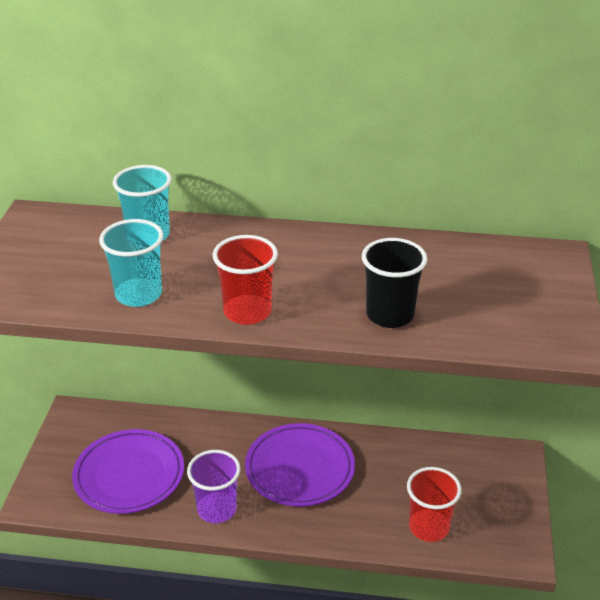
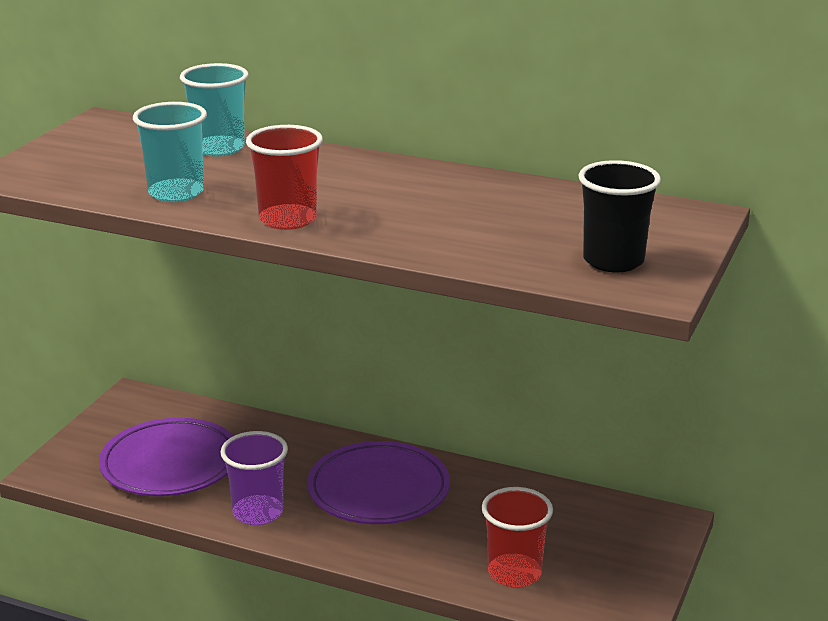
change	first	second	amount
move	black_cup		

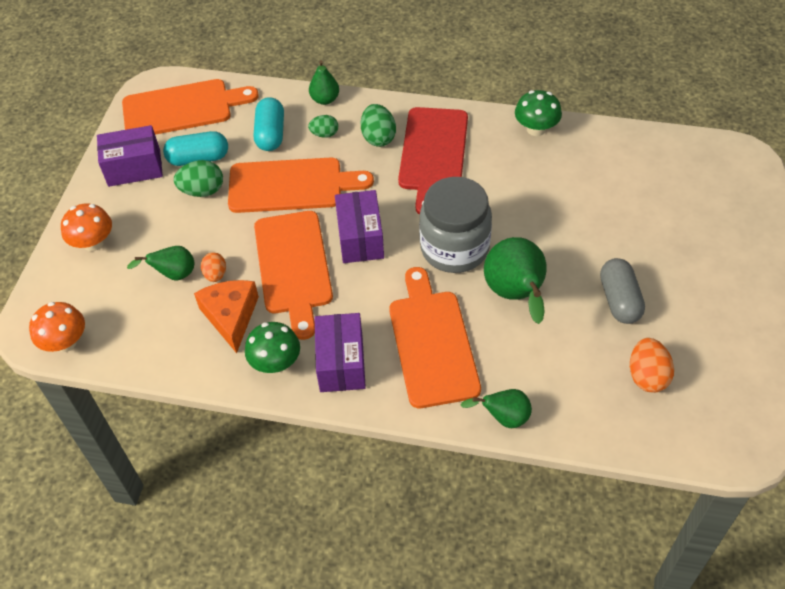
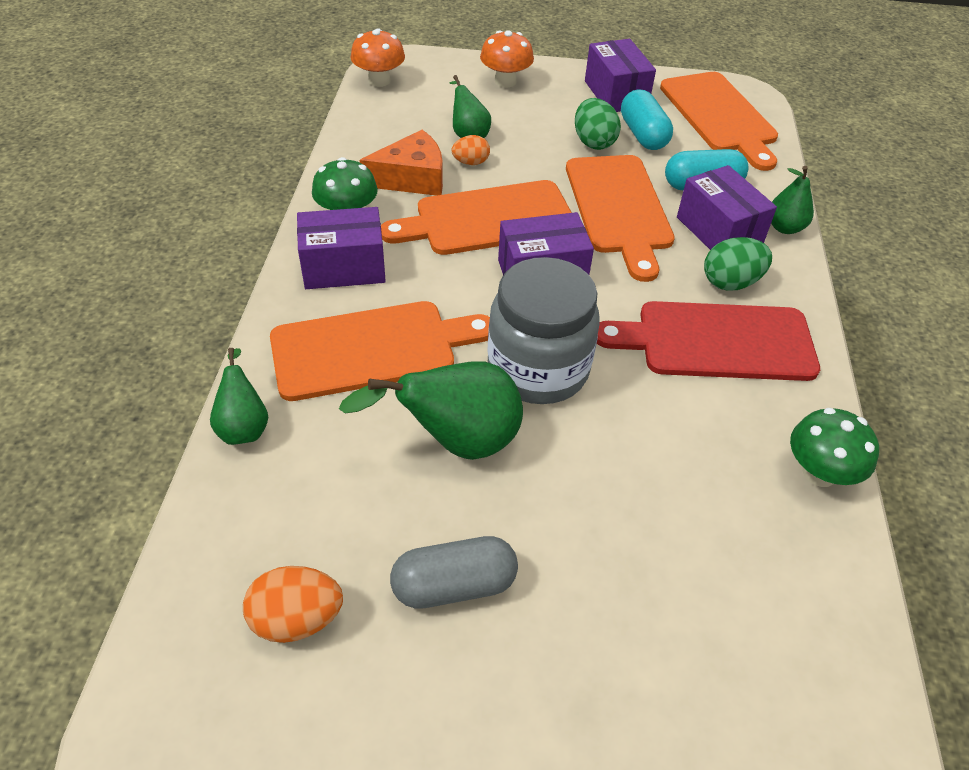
change	first	second	amount
replace	green_egg (2nd from left)	purple_box (4th from left)	

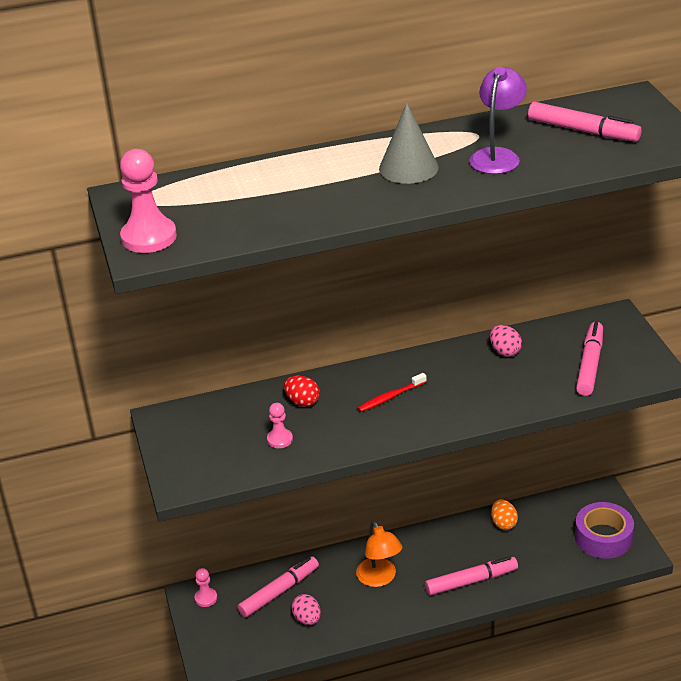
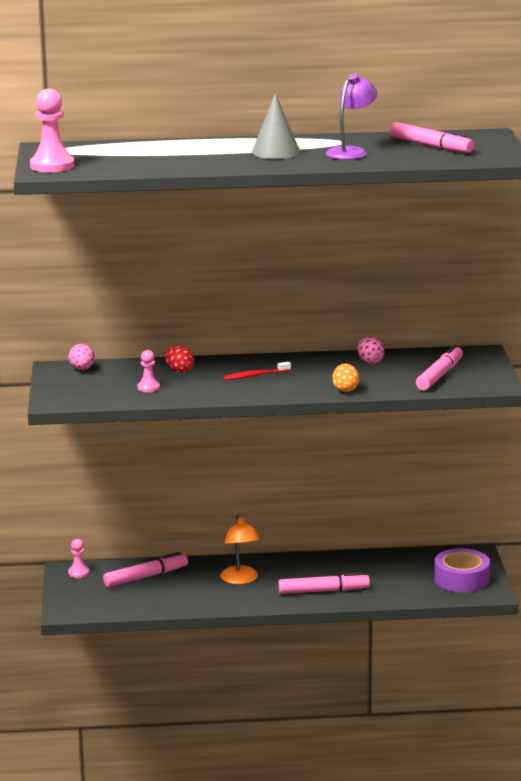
change	first	second	amount
move	pink_egg (1st from left)		
move	orange_egg		

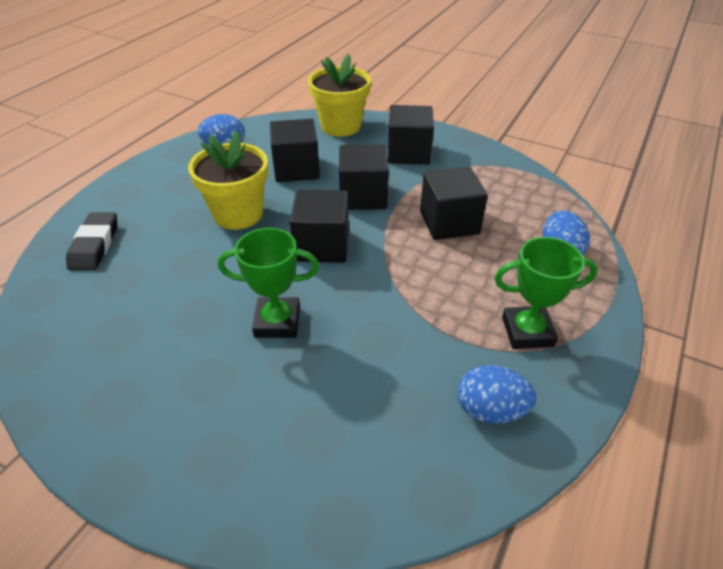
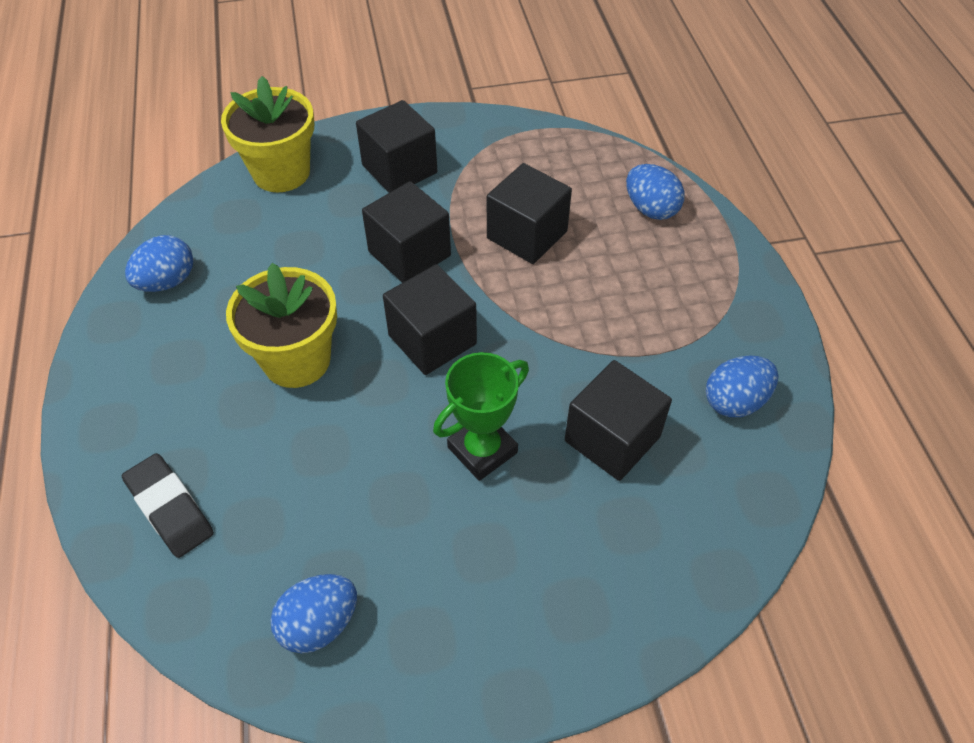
change	first	second	amount
insert		blue_egg (2nd from left)	
move	black_cube (1st from left in the first image)	black_cube (5th from left)	
delete	green_trophy (2nd from left)		

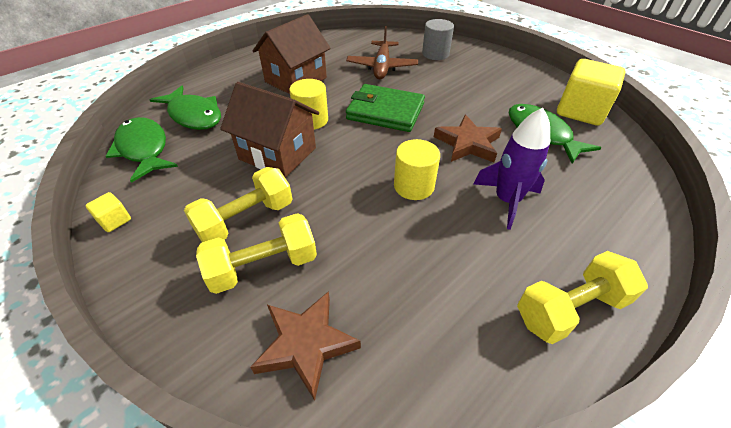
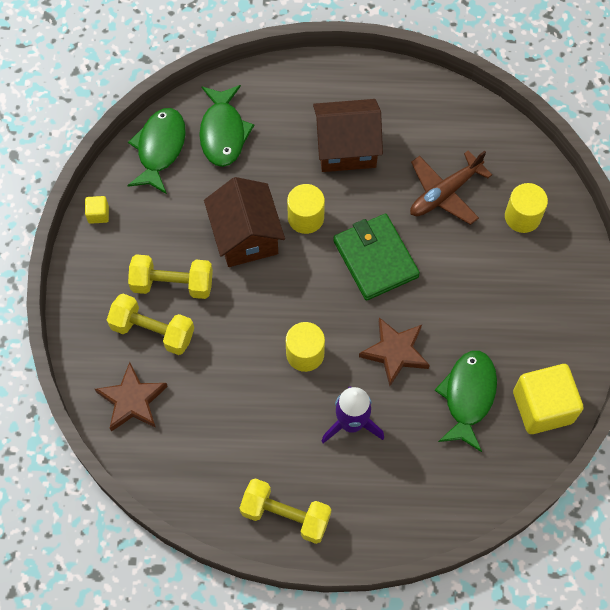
change	first	second	amount
recolor	grey_cylinder	yellow_cylinder (3rd from left)	

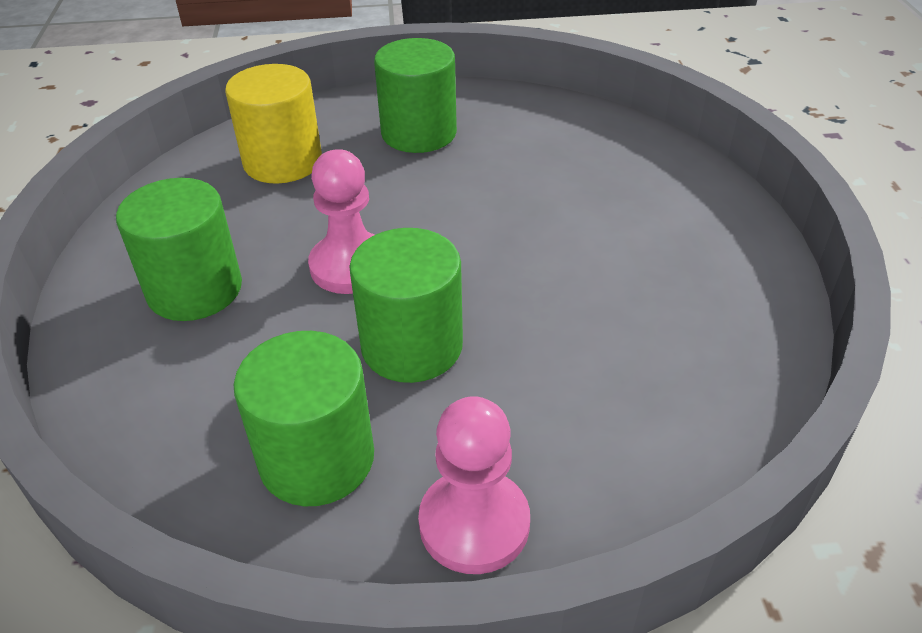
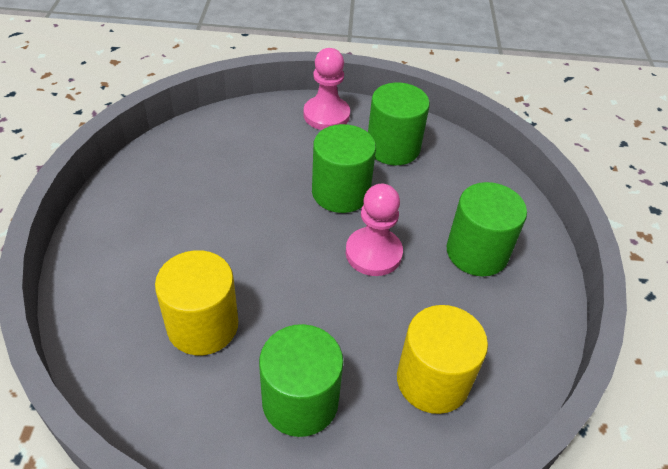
change	first	second	amount
insert		yellow_cylinder (1st from left)	

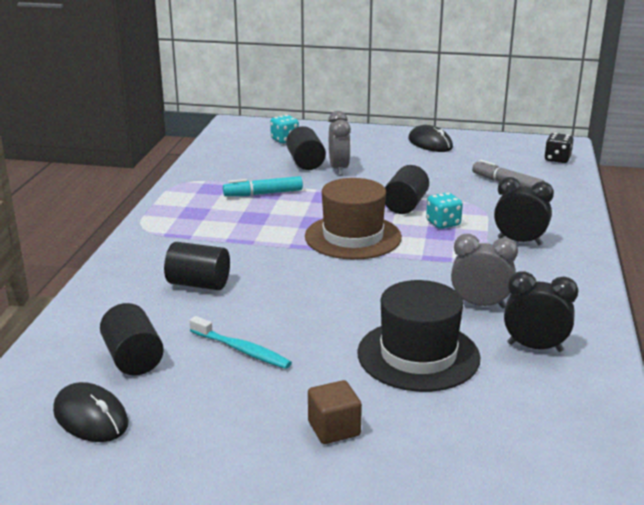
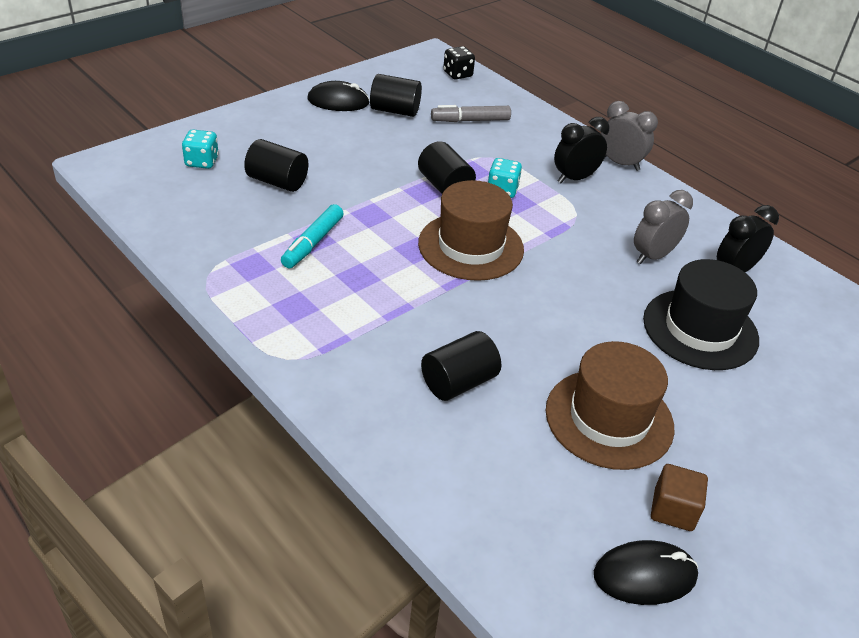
change	first	second	amount
move	black_cylinder (1st from left in the first image)	black_cylinder (2nd from left)	
replace	turquoise_toothbrush	brown_hat (2nd from left)	
move	grey_clock (1st from left)		
move	brown_cube		

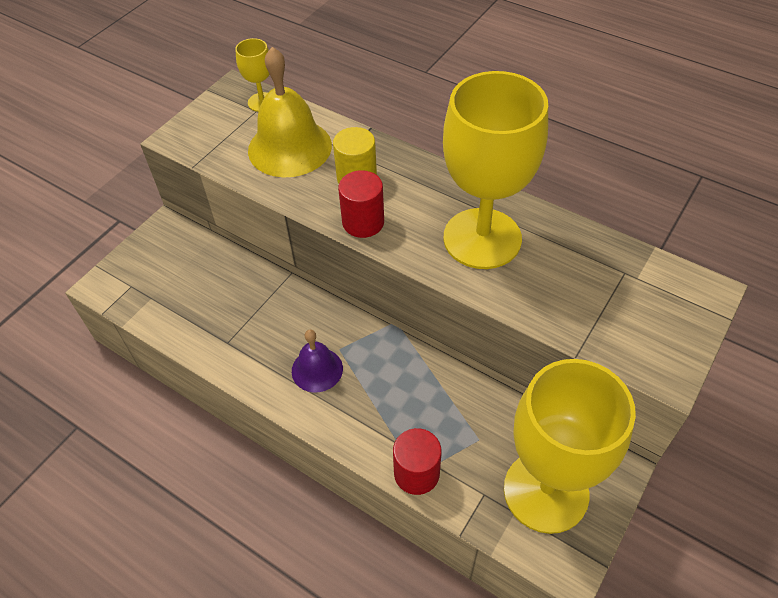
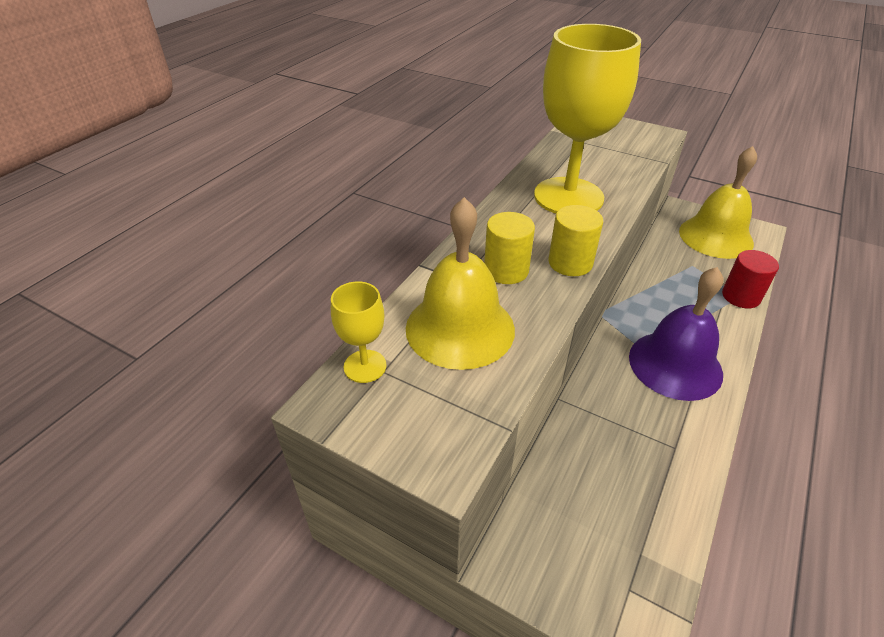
change	first	second	amount
recolor	red_cylinder (1st from left)	yellow_cylinder (2nd from left)	
resize	purple_bell		x1.75
replace	yellow_goblet (3rd from left)	yellow_bell (2nd from left)	

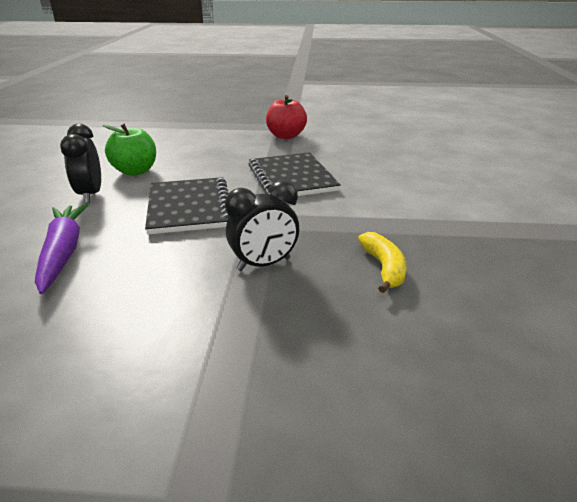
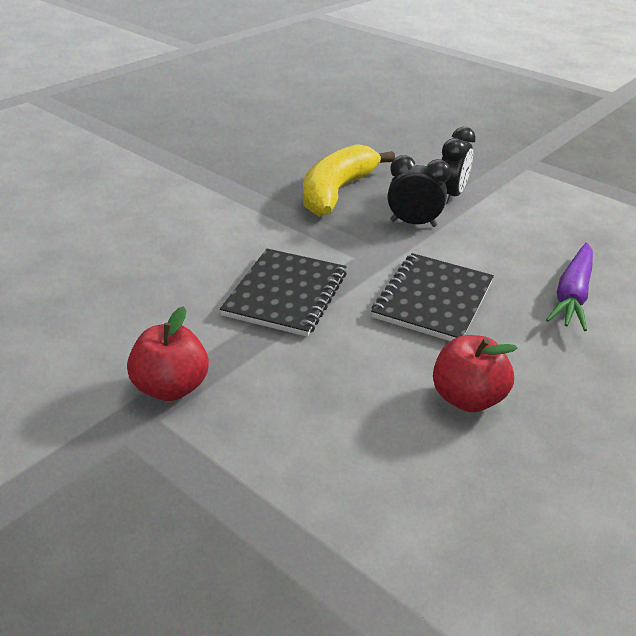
change	first	second	amount
resize	yellow_banana		x1.97
recolor	green_apple	red_apple (2nd from left)	
move	black_clock (1st from left in the first image)	black_clock (2nd from left)	

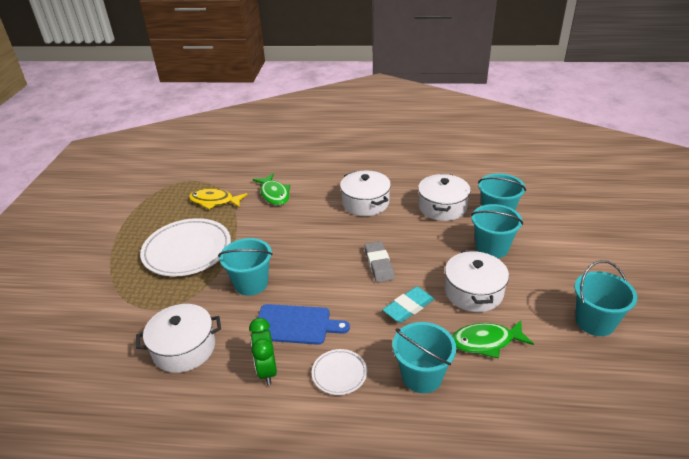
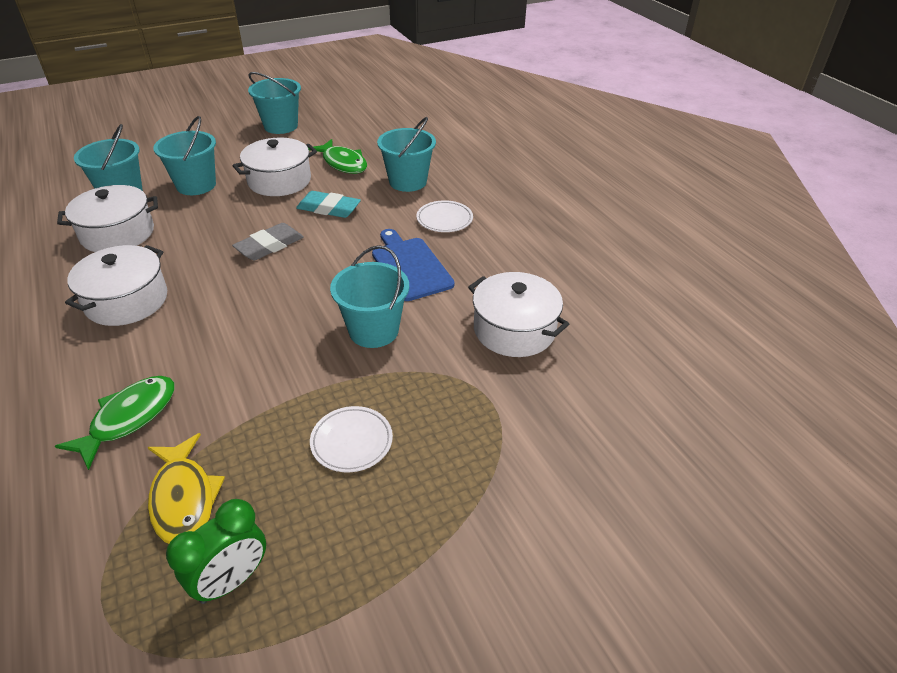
change	first	second	amount
move	green_clock		
resize	white_plate (1st from left)		x0.49

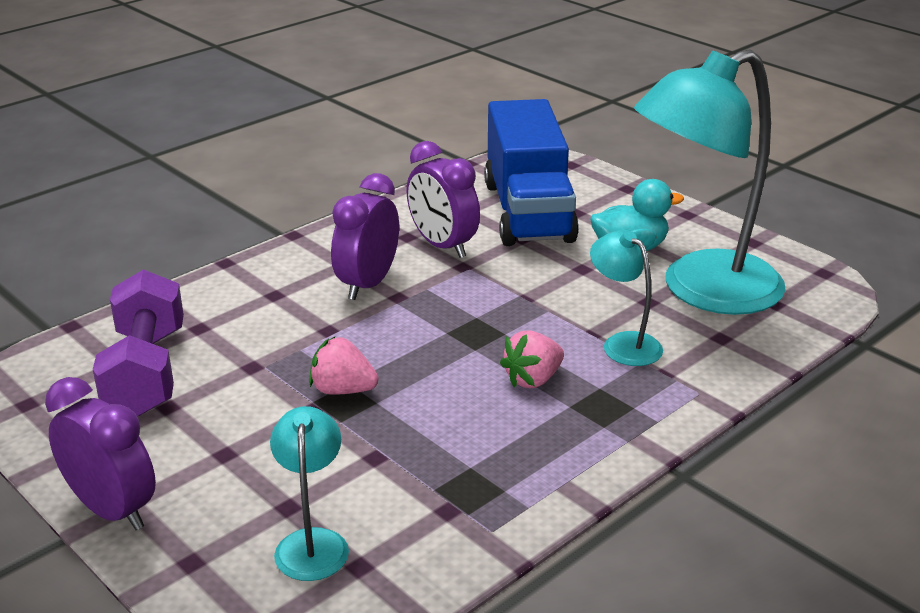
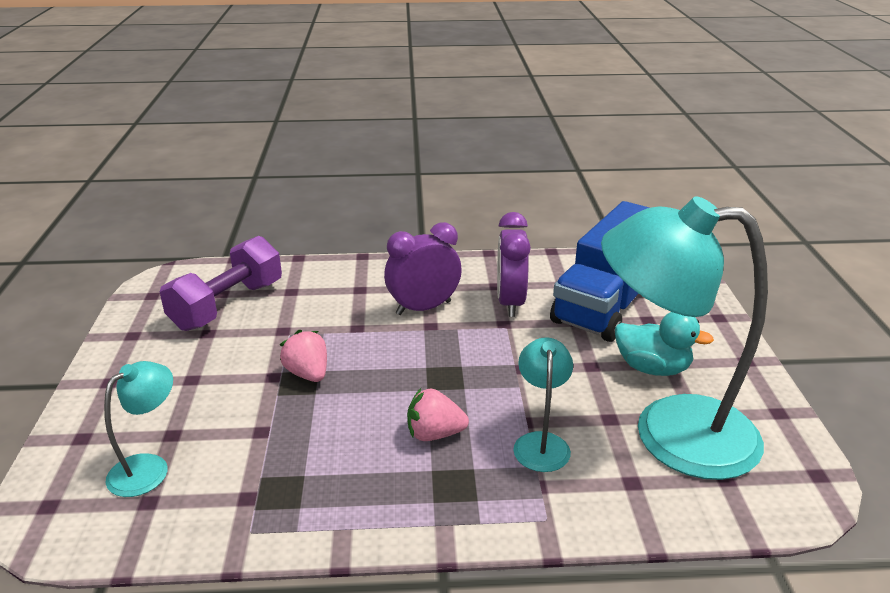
change	first	second	amount
delete	purple_clock (1st from left)		

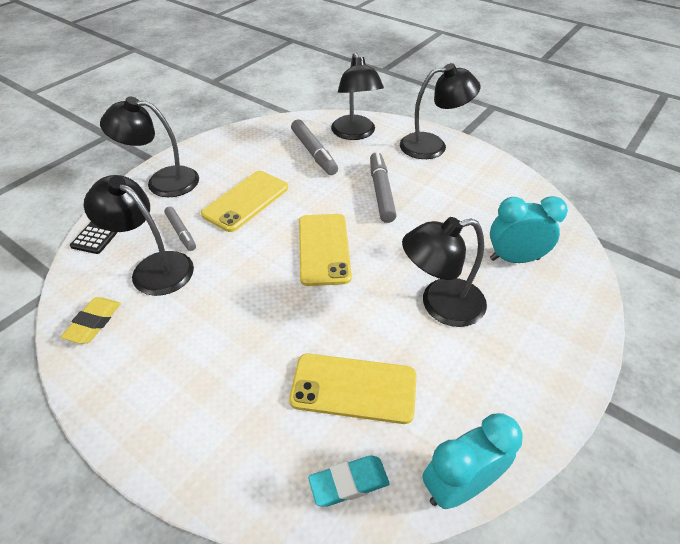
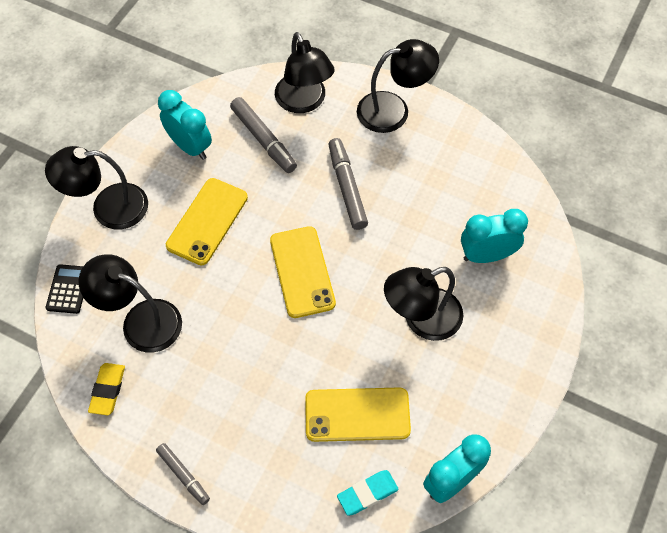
change	first	second	amount
move	grey_marker (1st from left)		
insert		turquoise_clock (1st from left)	

